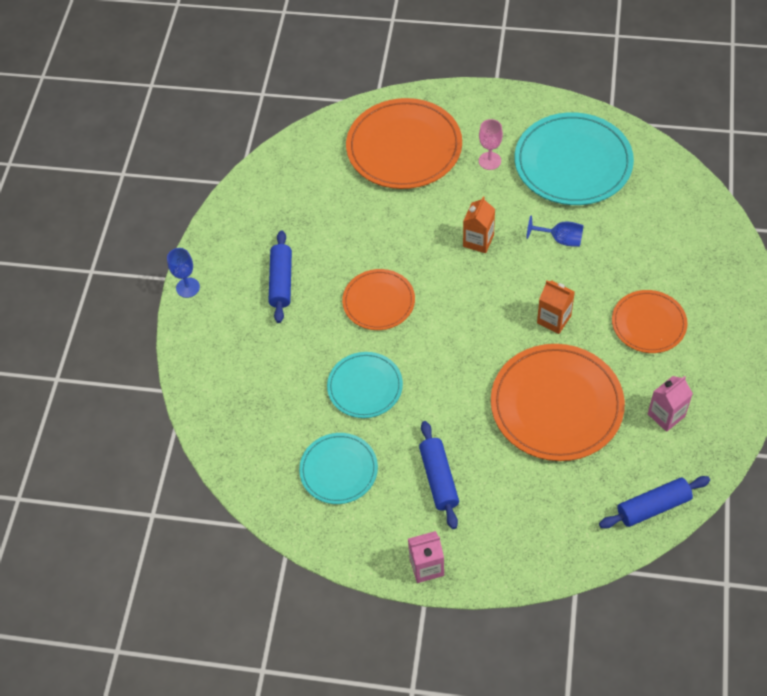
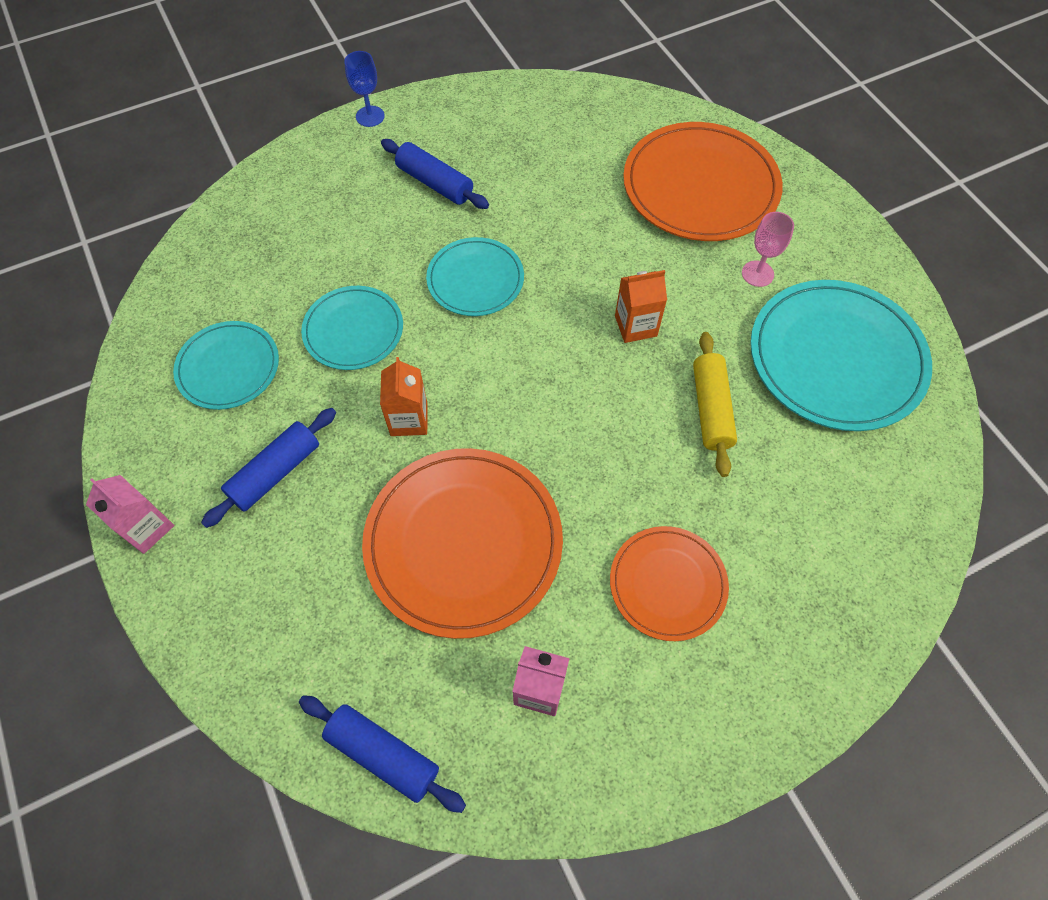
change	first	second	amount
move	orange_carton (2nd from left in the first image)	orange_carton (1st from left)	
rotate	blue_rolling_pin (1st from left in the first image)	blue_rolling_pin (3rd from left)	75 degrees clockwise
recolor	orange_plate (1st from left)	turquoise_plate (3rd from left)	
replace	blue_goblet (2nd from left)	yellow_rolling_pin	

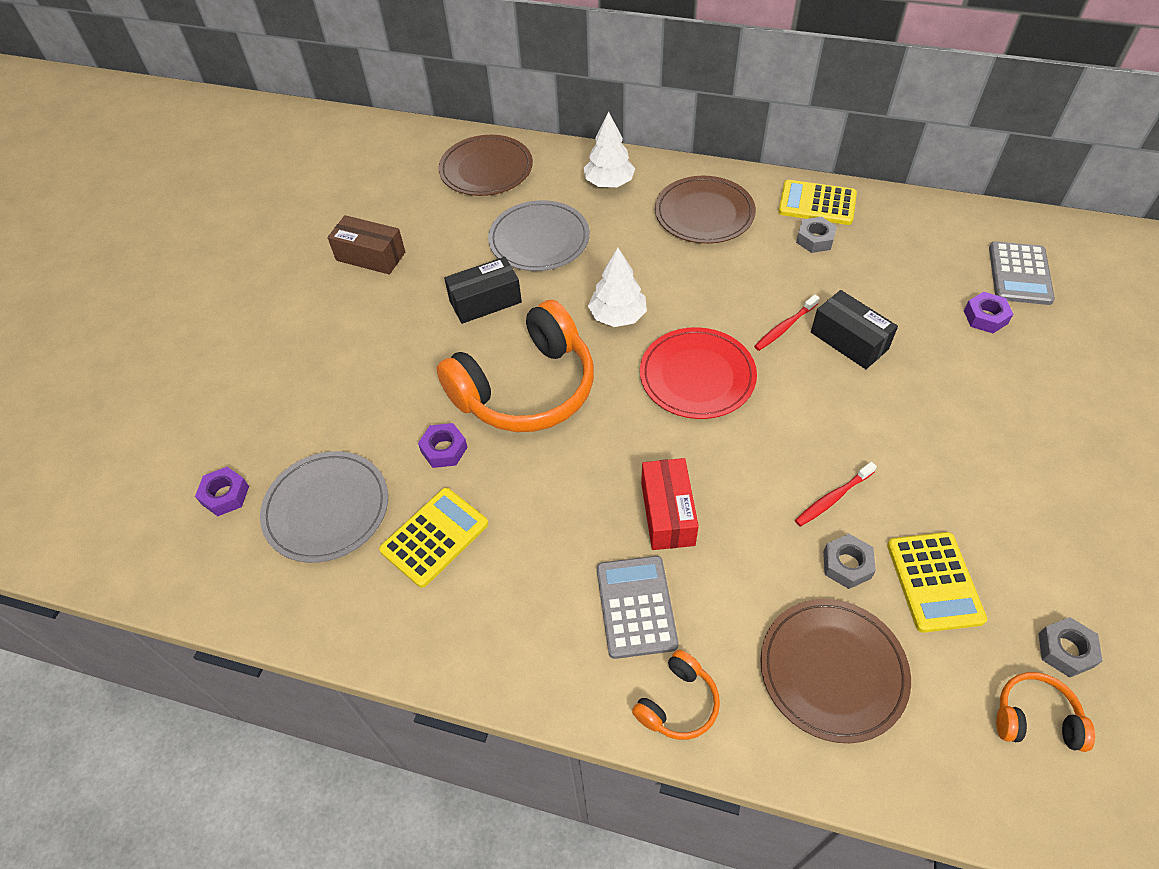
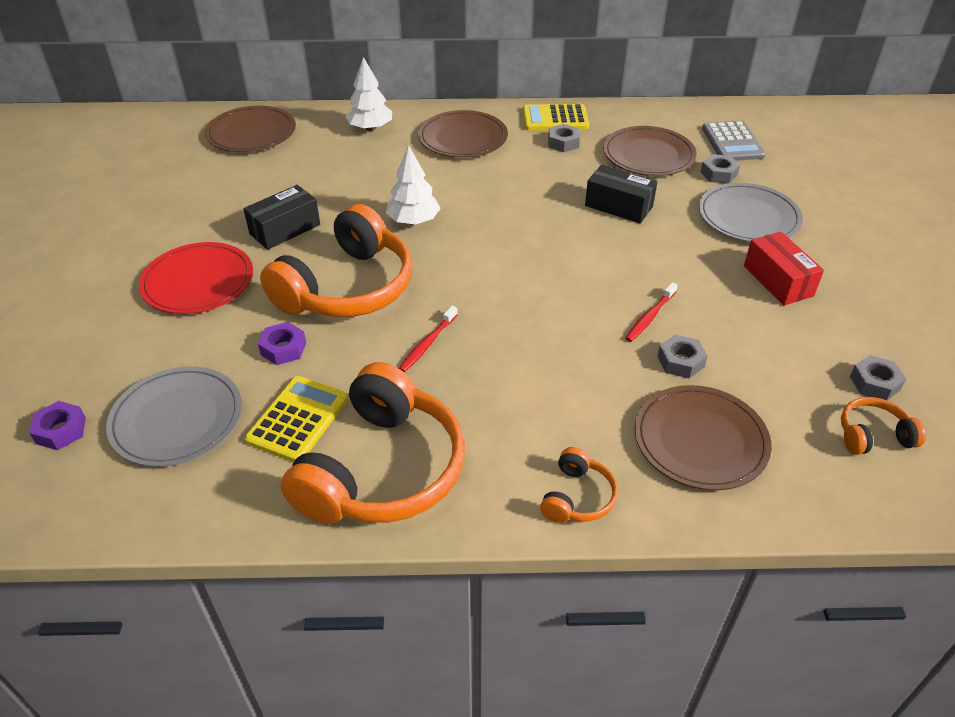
change	first	second	amount
move	red_plate		
insert		orange_headphones (2nd from left)	
move	red_toothbrush (1st from left)		
insert		brown_plate (3rd from left)	
move	grey_plate (2nd from left)		
recolor	purple_nut (3rd from left)	grey_nut (3rd from left)	
move	red_box		
delete	brown_box		
delete	grey_calculator (1st from left)		
delete	yellow_calculator (3rd from left)		

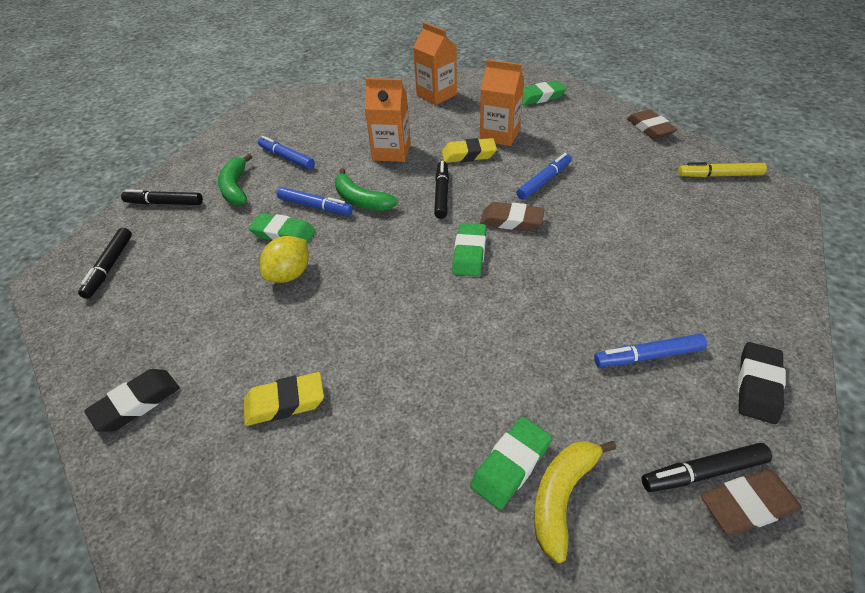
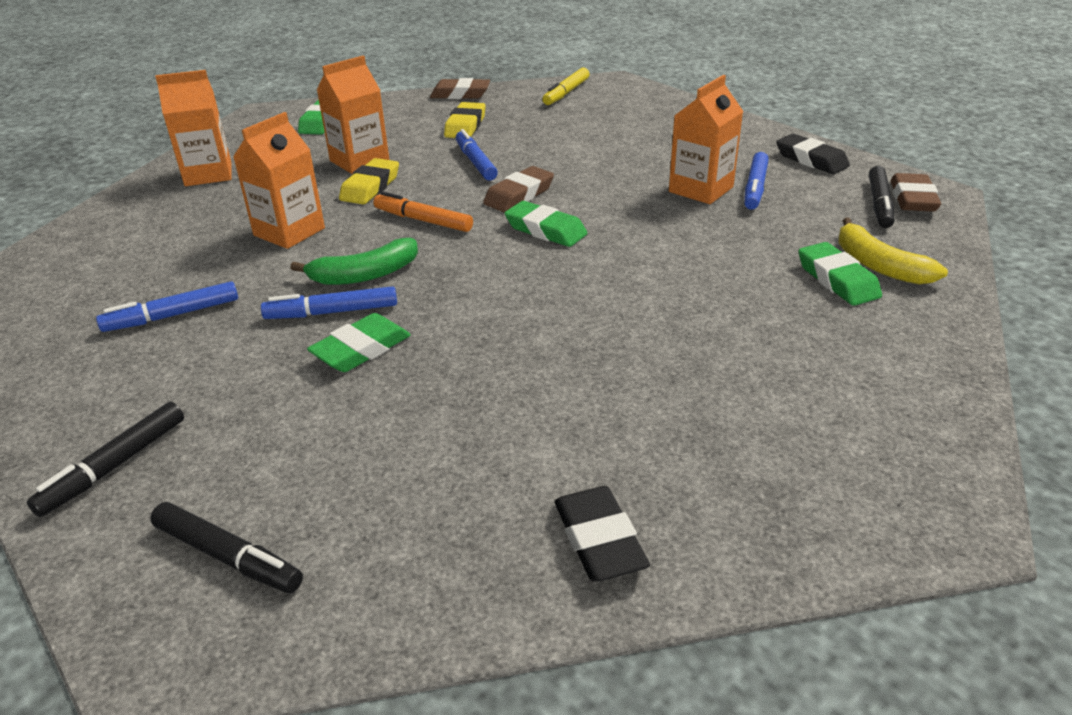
change	first	second	amount
rotate	blue_marker (2nd from left)		150 degrees counterclockwise
recolor	black_marker (3rd from left)	orange_marker	
move	yellow_eraser (1st from left in the first image)	yellow_eraser (2nd from left)	
insert		orange_carton (4th from left)	
delete	green_banana (1st from left)		
delete	yellow_lemon		

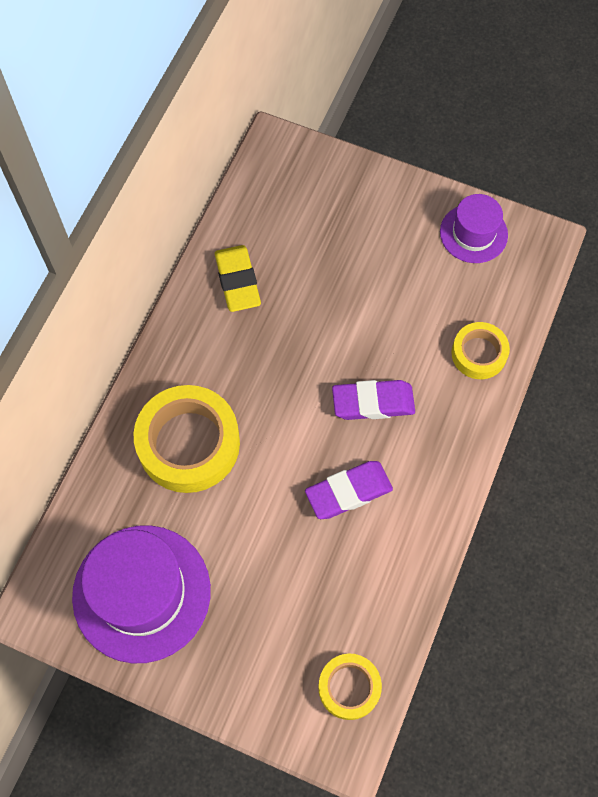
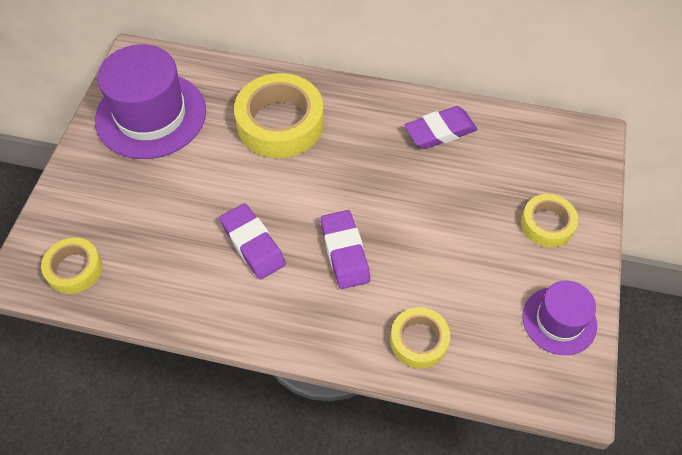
change	first	second	amount
recolor	yellow_eraser	purple_eraser (3rd from left)	
insert		yellow_tape (4th from left)	

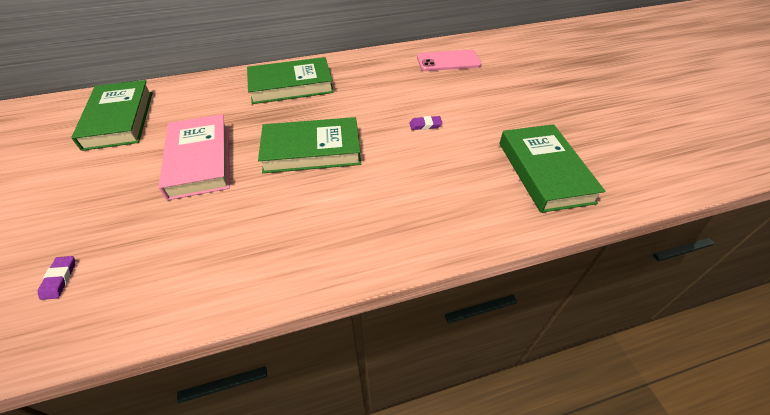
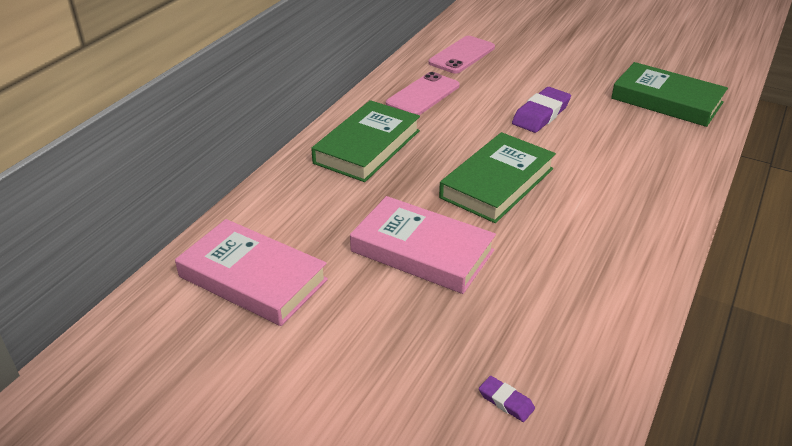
change	first	second	amount
recolor	green_book (1st from left)	pink_book (1st from left)	
insert		pink_phone (1st from left)	
resize	purple_eraser (2nd from left)		x1.97

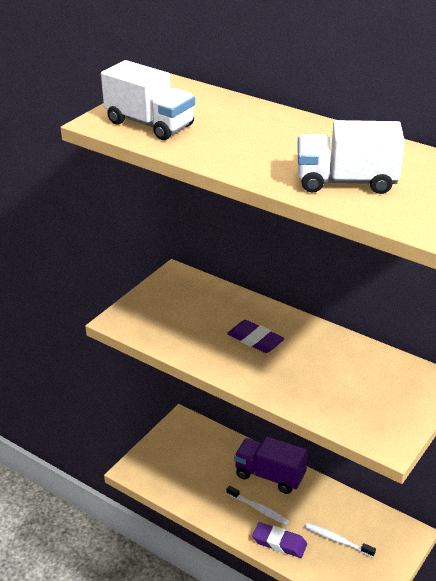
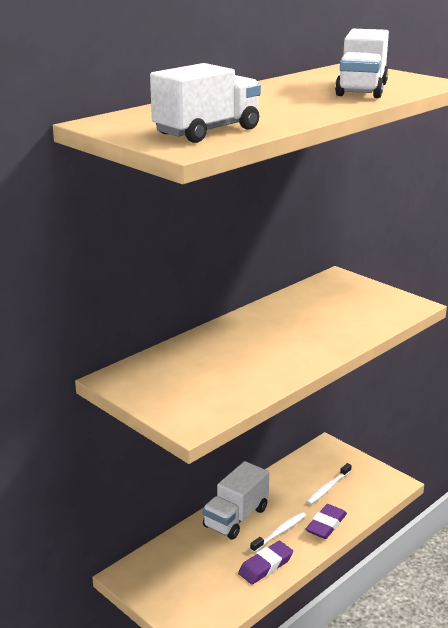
change	first	second	amount
recolor	purple_truck	white_truck (2nd from left)	
move	purple_eraser (1st from left)		

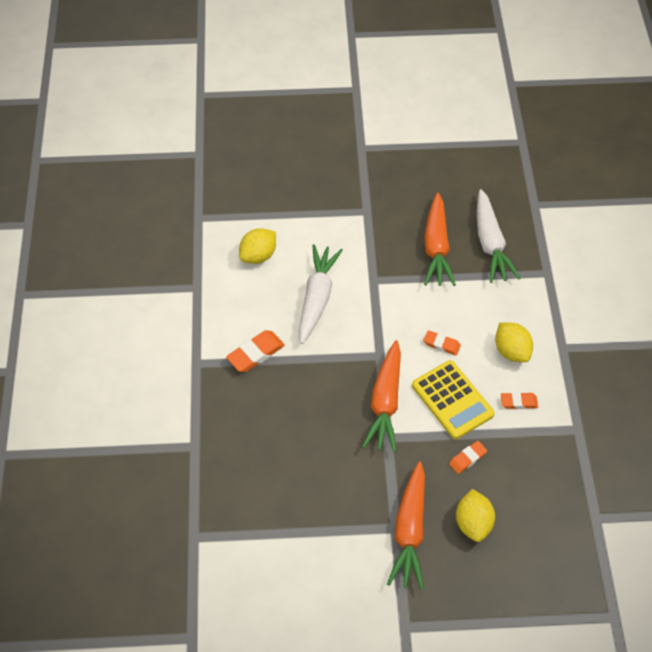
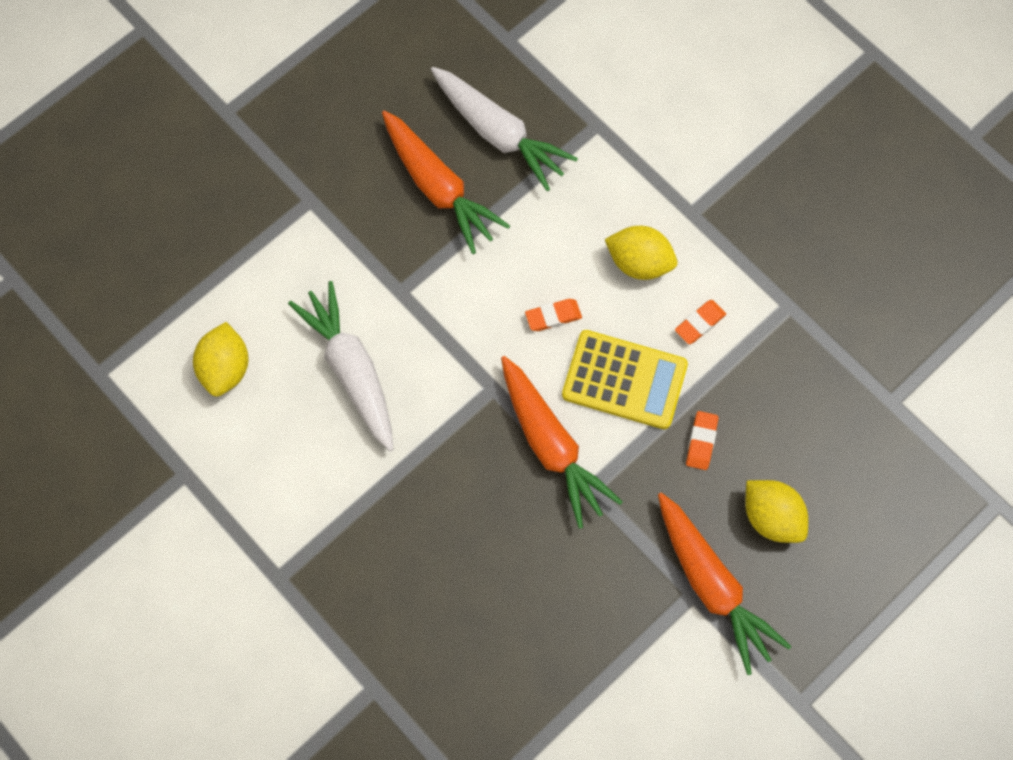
change	first	second	amount
delete	orange_eraser (1st from left)		

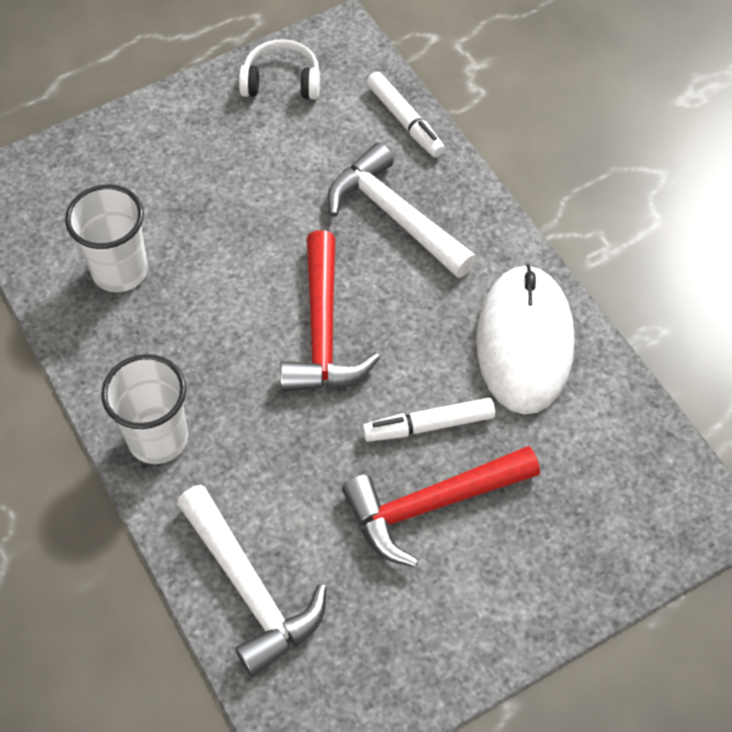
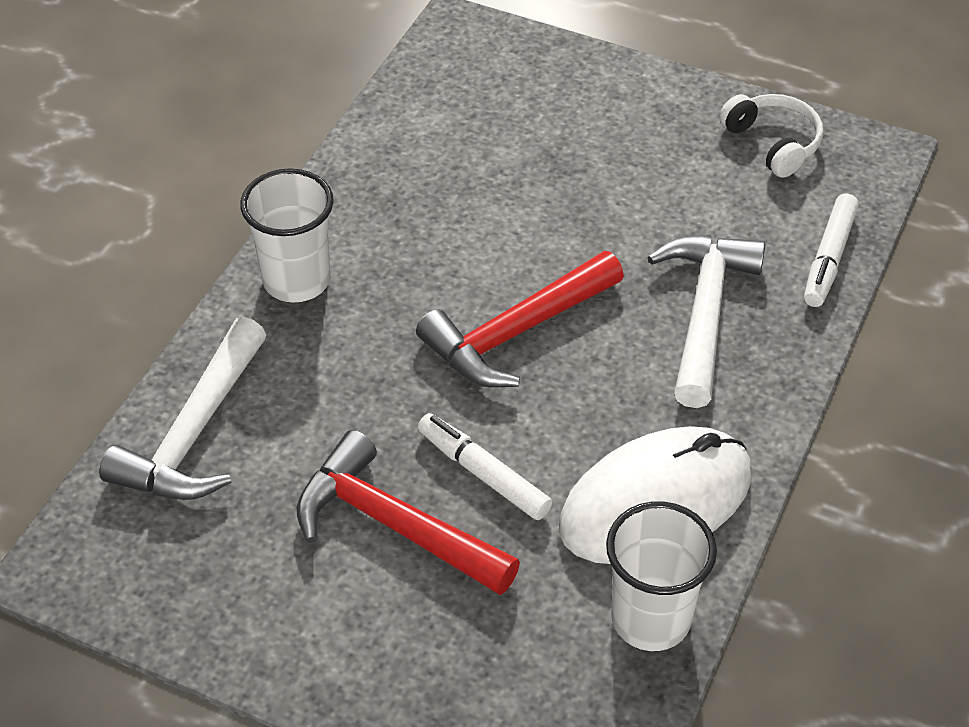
change	first	second	amount
move	white_cup (1st from left in the first image)	white_cup (2nd from left)	

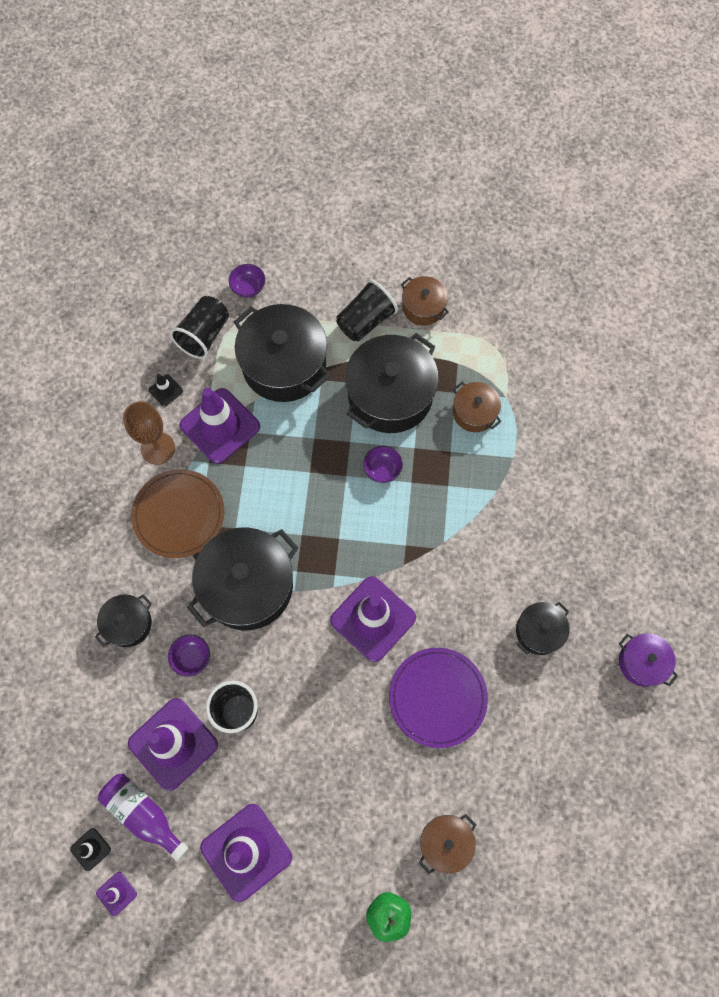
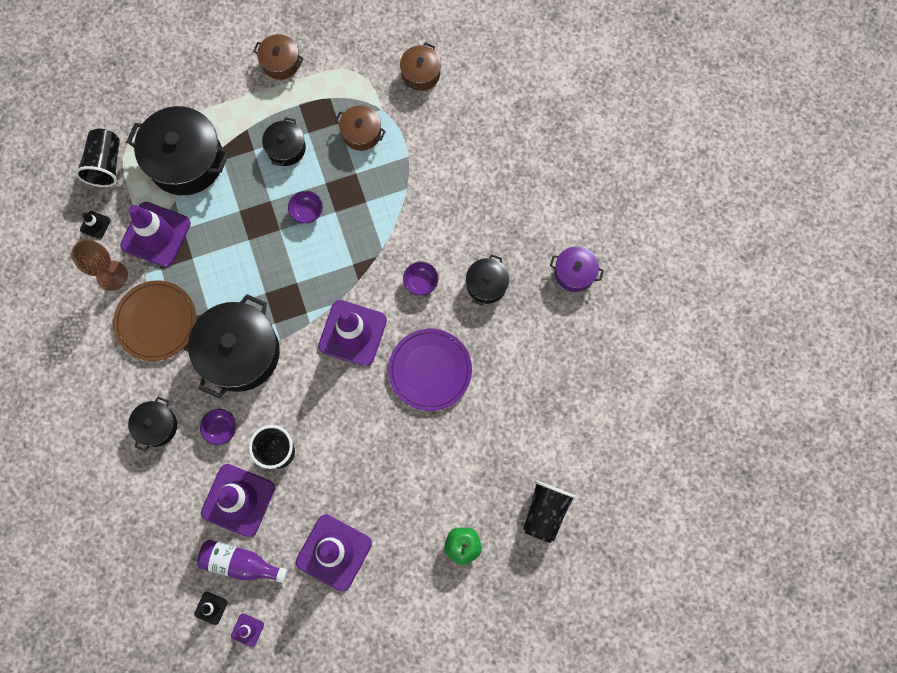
change	first	second	amount
resize	black_pot (4th from left)		x0.52
move	brown_pot (2nd from left in the first image)	brown_pot (3rd from left)	
move	purple_bowl (2nd from left in the first image)	purple_bowl (3rd from left)	
move	black_cup (3rd from left)		

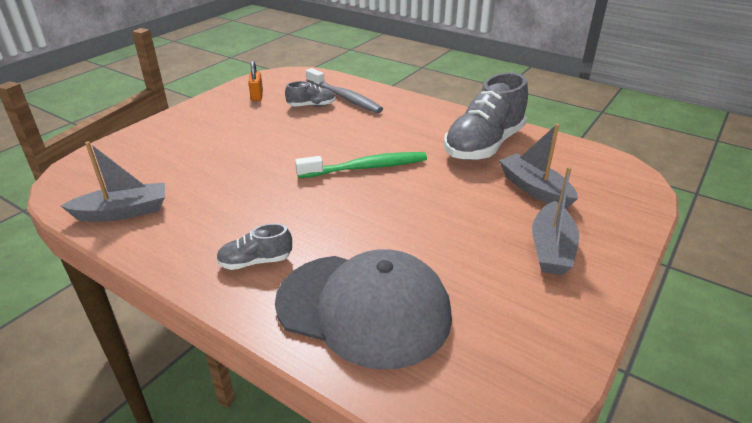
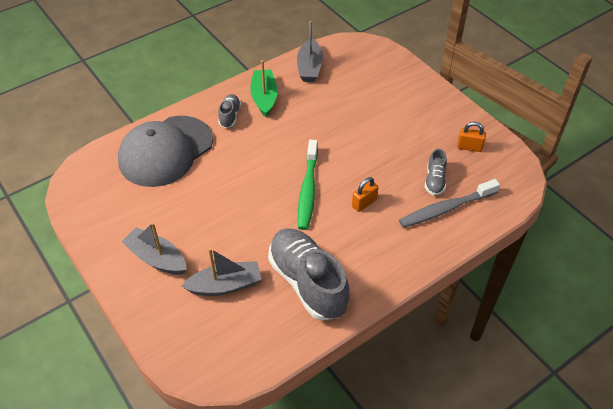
change	first	second	amount
insert		green_boat	
insert		orange_padlock (1st from left)	

